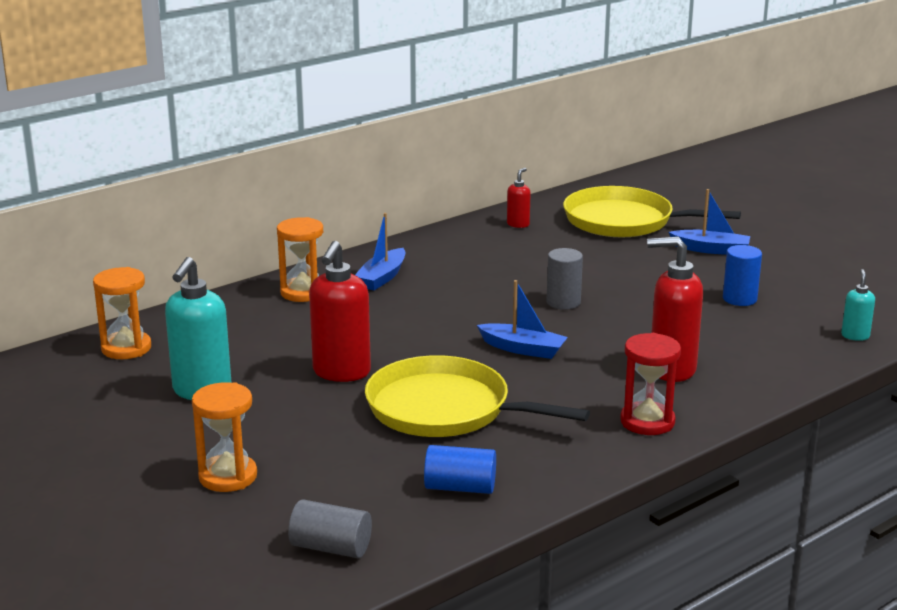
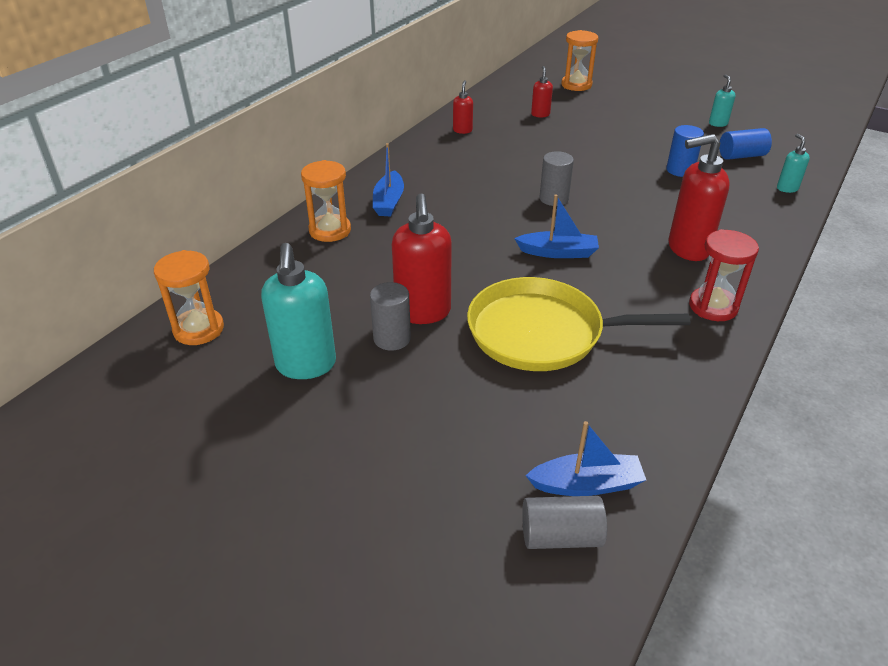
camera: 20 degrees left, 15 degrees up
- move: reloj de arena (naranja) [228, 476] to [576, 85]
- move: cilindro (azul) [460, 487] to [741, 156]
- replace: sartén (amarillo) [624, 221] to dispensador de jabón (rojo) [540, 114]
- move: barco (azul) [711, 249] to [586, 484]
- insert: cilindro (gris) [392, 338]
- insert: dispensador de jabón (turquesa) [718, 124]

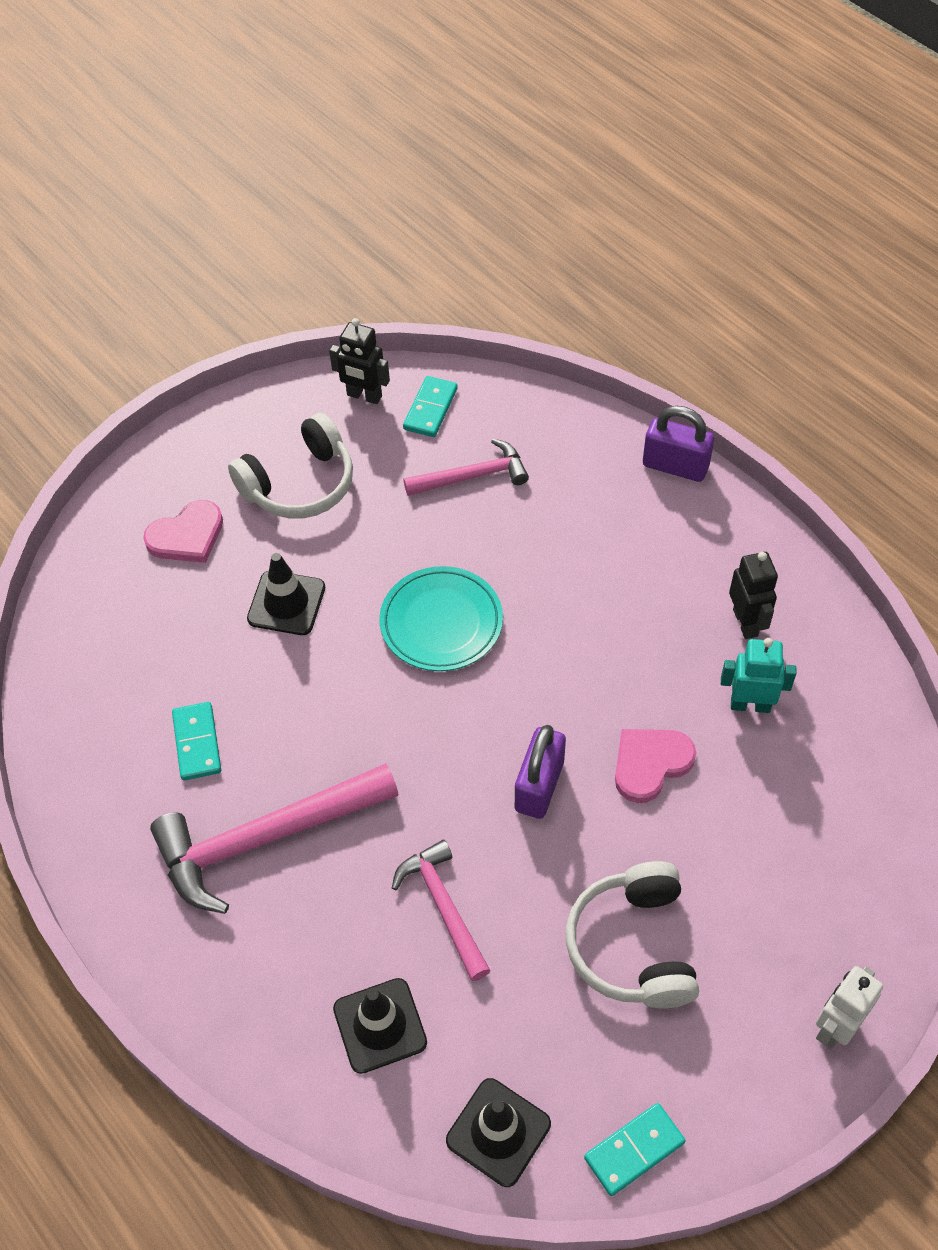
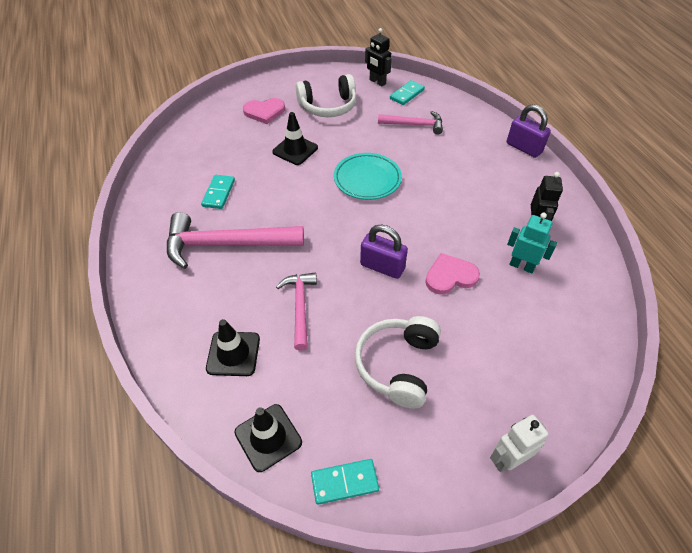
camera: 20 degrees right, 5 degrees down
- rotate: candado (morado) [539, 786] = [382, 267] 75 degrees clockwise

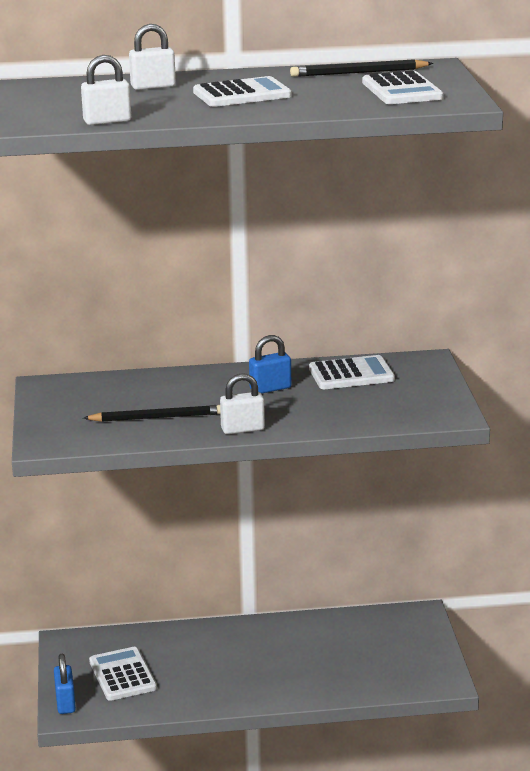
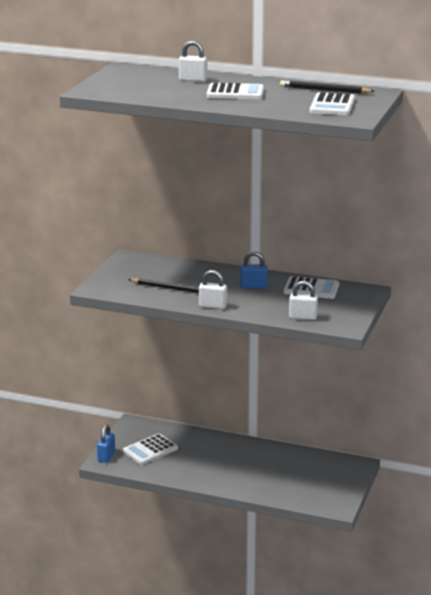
camera: 25 degrees right, 0 degrees up
- move: candado (blanco) [107, 121] to [303, 317]
- rotate: calculadora (blanco) [122, 675] = [150, 450] 135 degrees counterclockwise

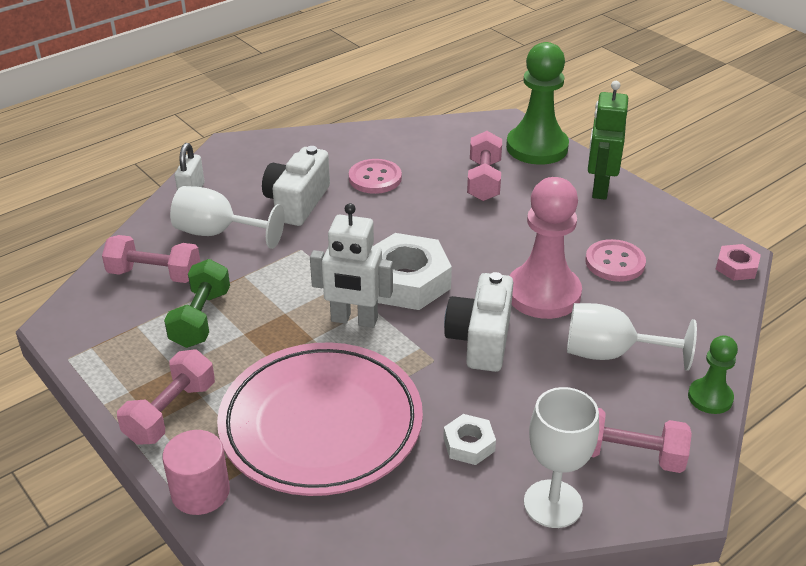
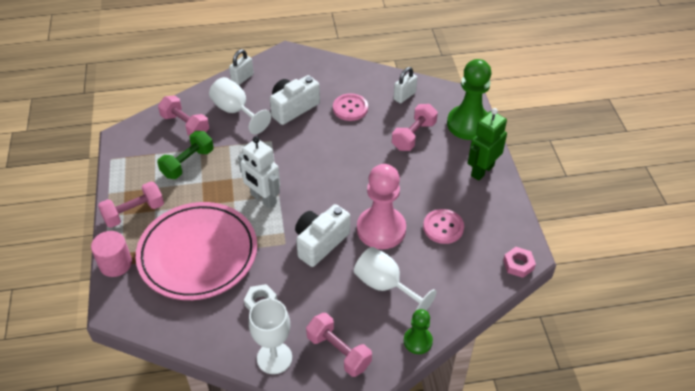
camera: 30 degrees right, 10 degrees up
- delete: tuerca (blanco) [406, 281]
- insert: candado (blanco) [404, 96]

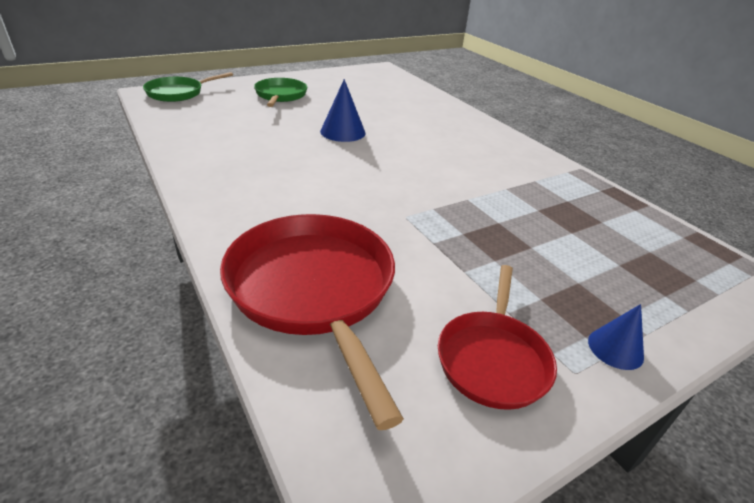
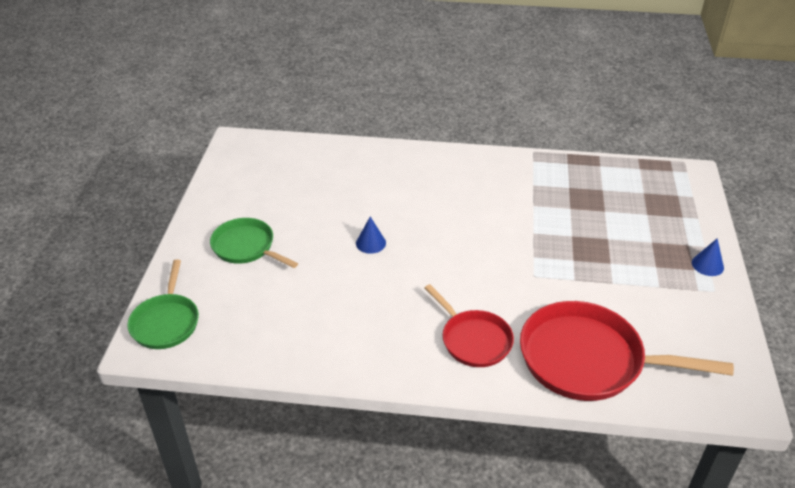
camera: 50 degrees left, 5 degrees up
- resize: cono (azul) [343, 132] = [371, 243] x0.65
- move: sartén (rojo) [493, 358] to [473, 340]

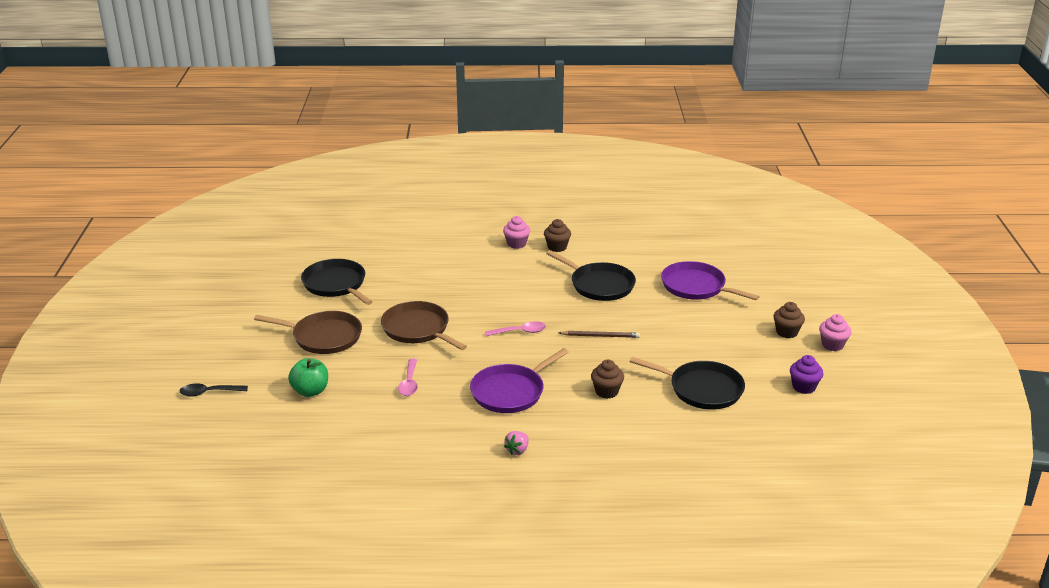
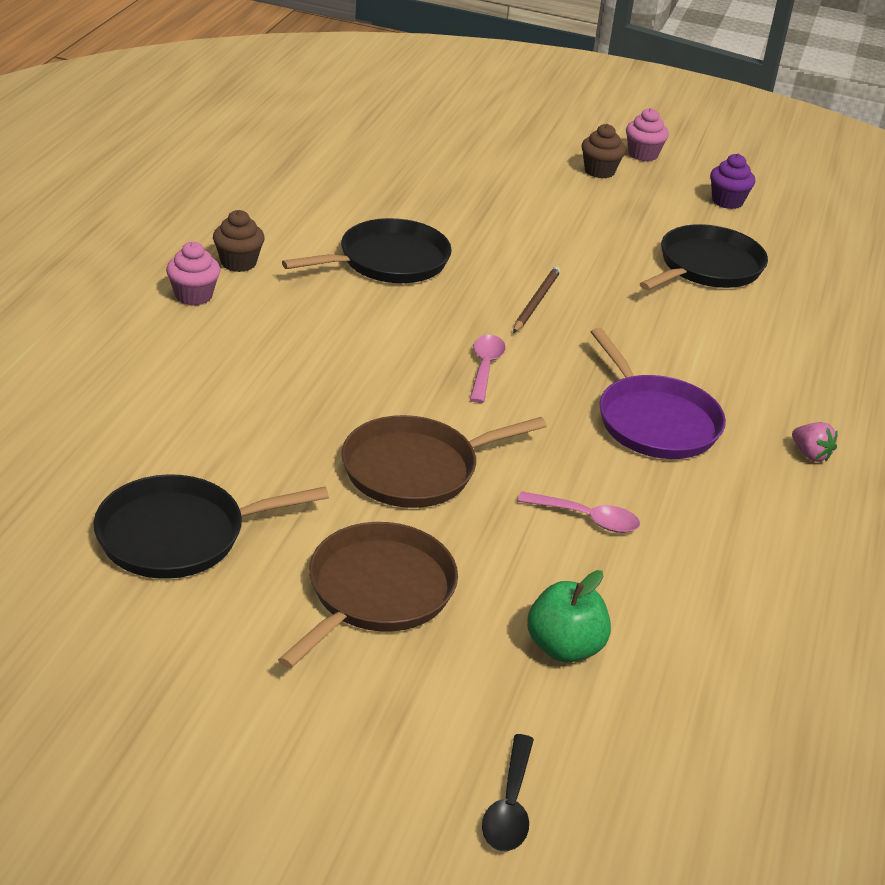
camera: 75 degrees left, 5 degrees up
- delete: magdalena (marrón) [606, 391]
- delete: sartén (morado) [696, 287]

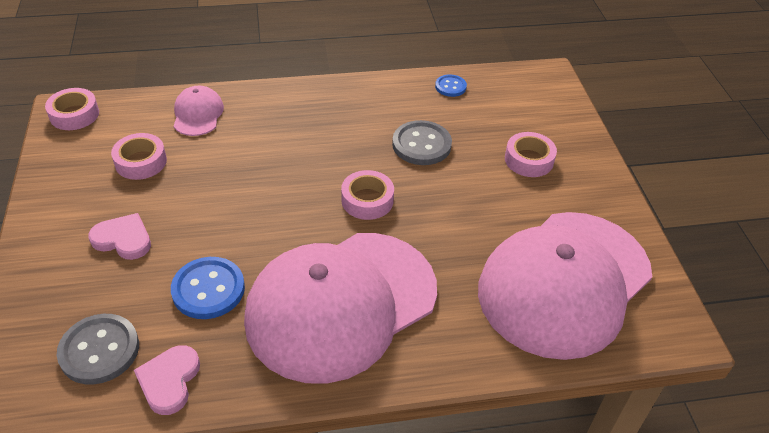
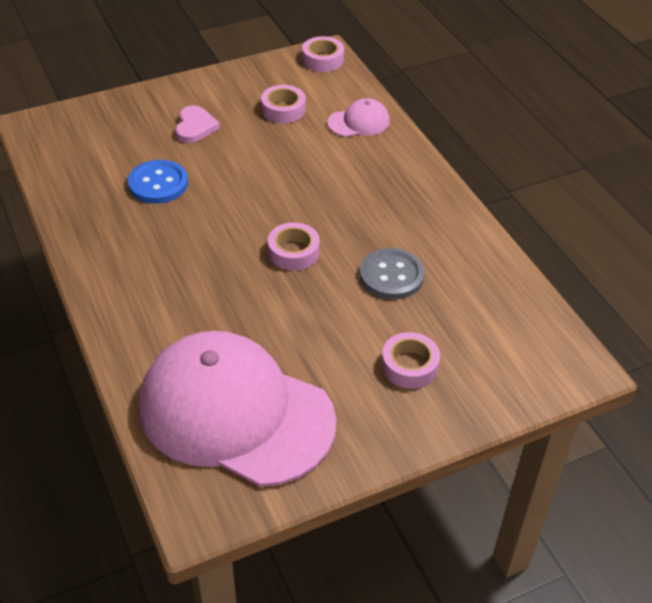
camera: 75 degrees right, 0 degrees up
- delete: botón (gris) [99, 350]
- delete: corazón (rosa) [169, 381]
- delete: gorra (rosa) [341, 304]
- delete: botón (azul) [450, 87]

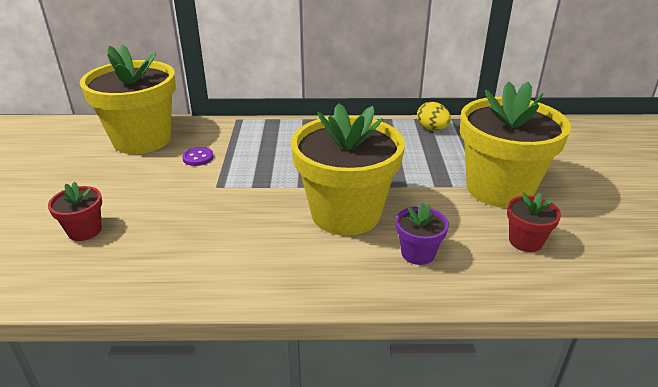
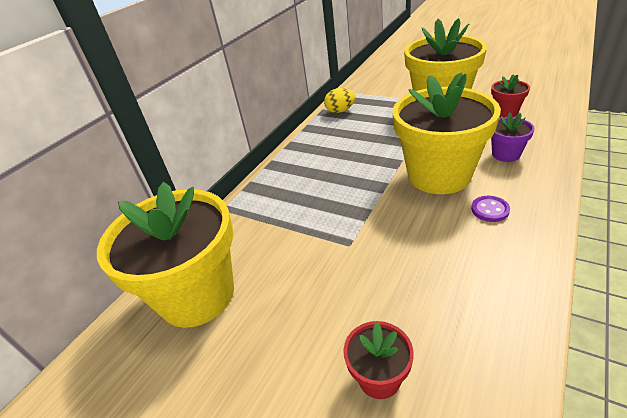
camera: 55 degrees left, 5 degrees up
- move: botón (morado) [198, 157] to [490, 210]

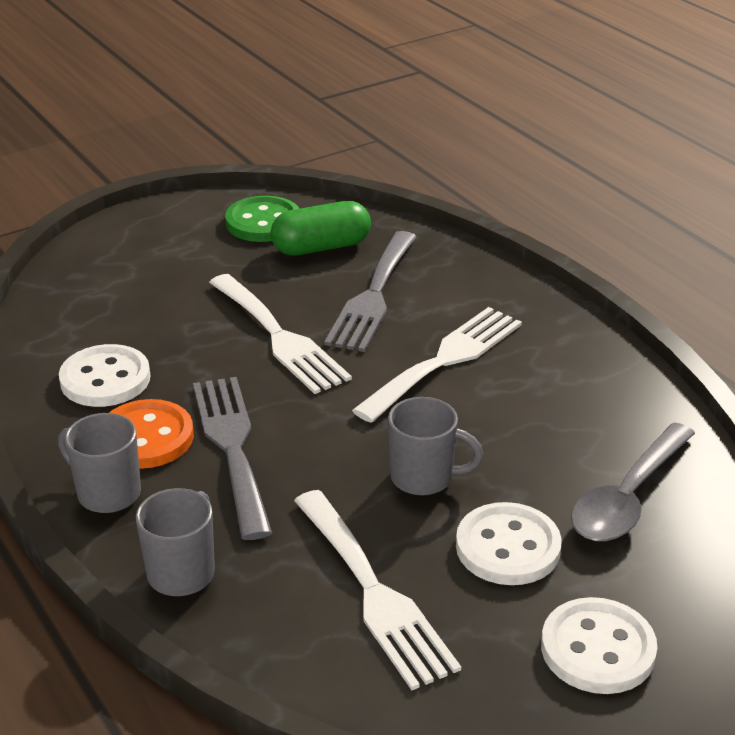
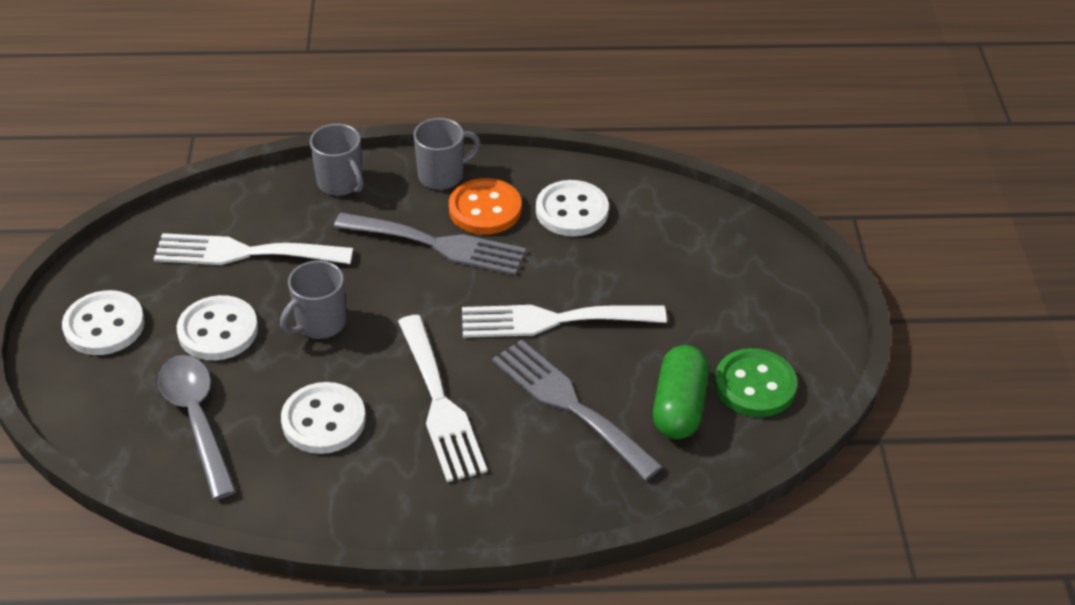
camera: 120 degrees right, 10 degrees up
- insert: botón (blanco) [323, 420]

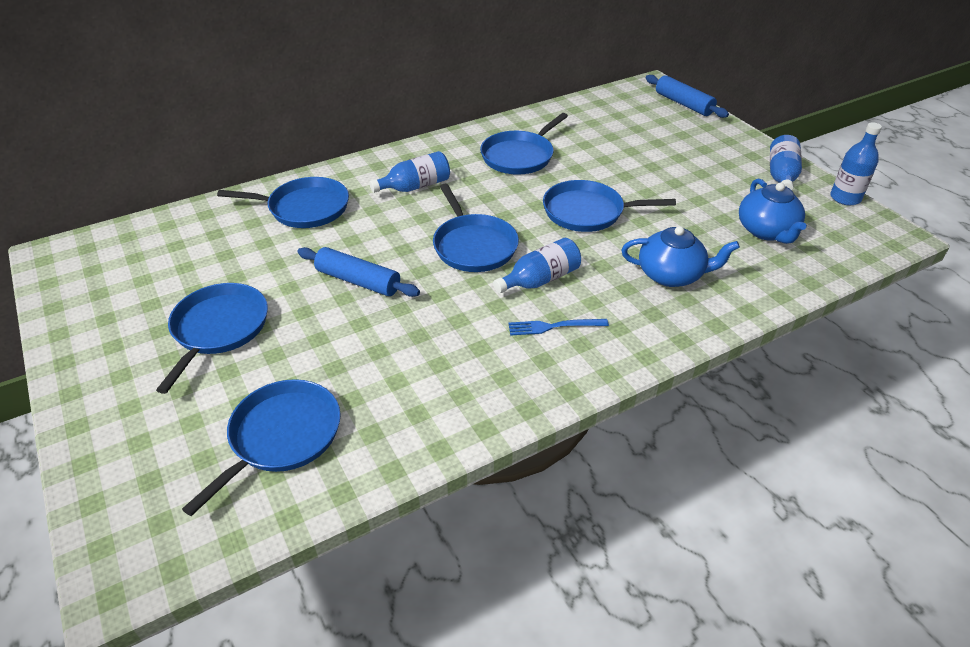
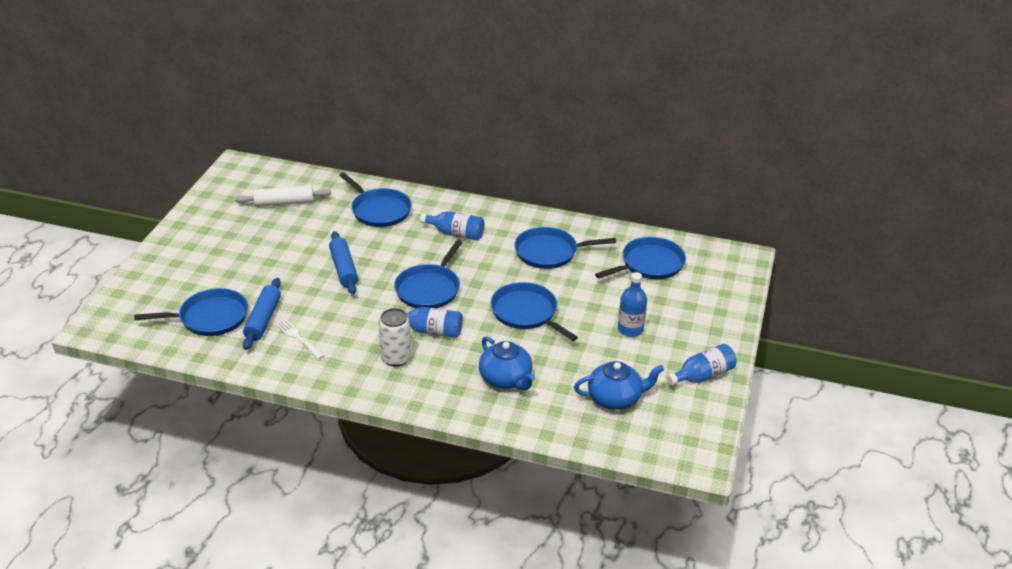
camera: 45 degrees right, 5 degrees down
- move: sartén (azul) [218, 329] to [649, 264]
- replace: tenedor (azul) [554, 326] to lata (blanco) [396, 358]
- move: rodillo (azul) [683, 104] to [263, 319]
- rotate: tetera (azul) [766, 231] = [615, 398] 135 degrees counterclockwise
- move: botella (azul) [845, 198] to [630, 329]
- insert: rodillo (blanco) [284, 203]
- insert: tenedor (blanco) [298, 338]

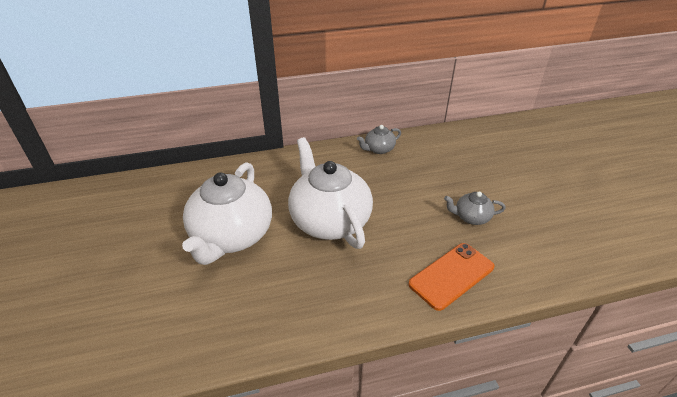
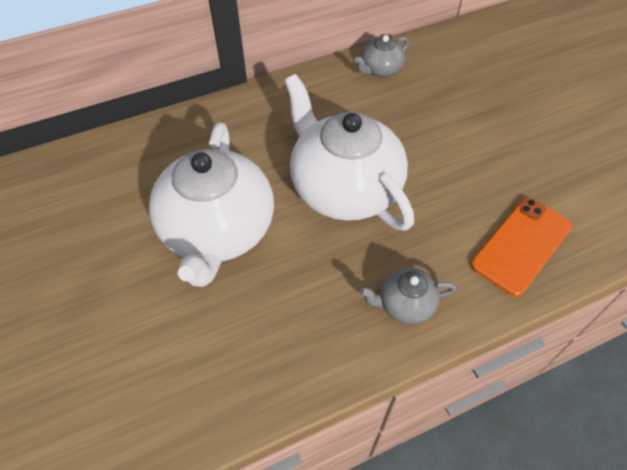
camera: 10 degrees left, 15 degrees up
- move: tetera (gris) [471, 217] to [404, 304]

